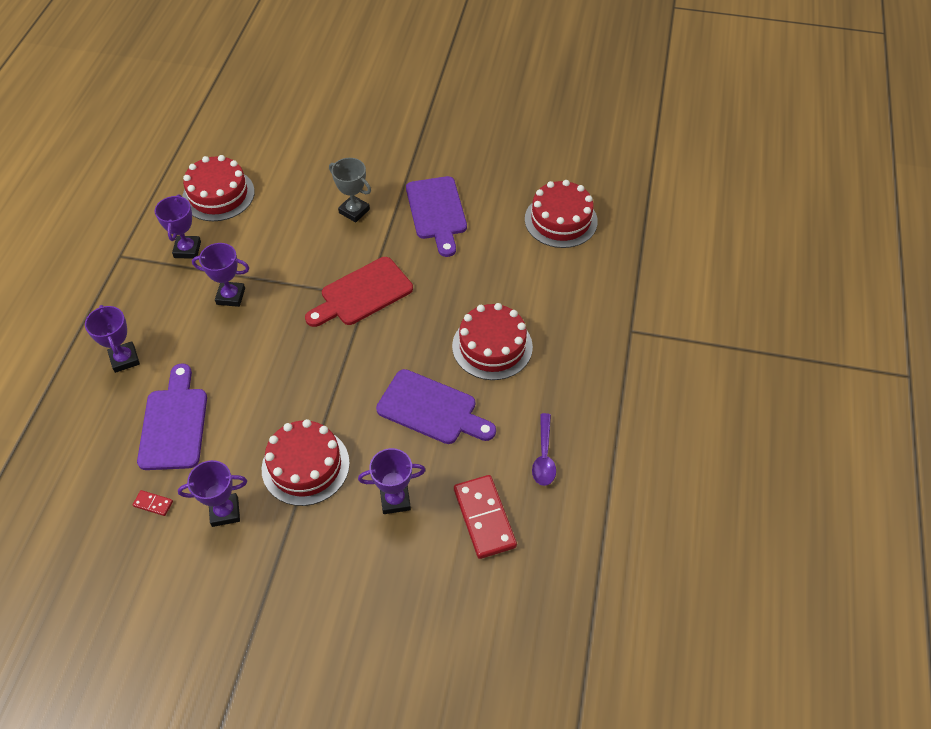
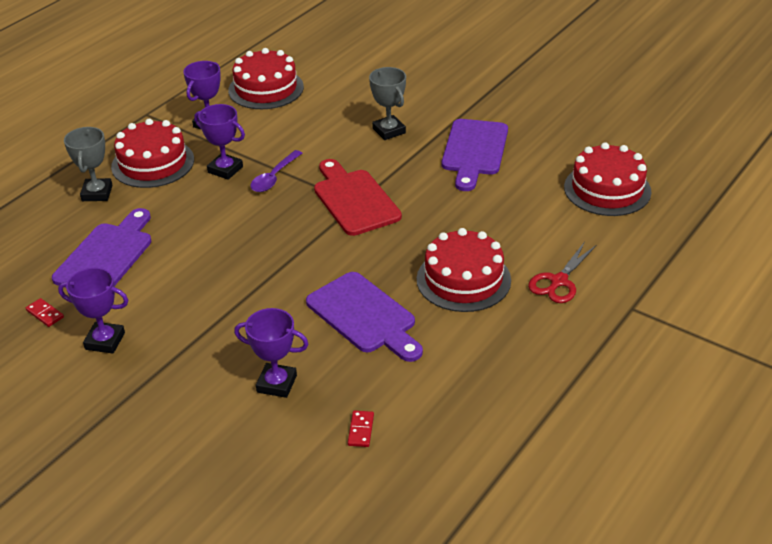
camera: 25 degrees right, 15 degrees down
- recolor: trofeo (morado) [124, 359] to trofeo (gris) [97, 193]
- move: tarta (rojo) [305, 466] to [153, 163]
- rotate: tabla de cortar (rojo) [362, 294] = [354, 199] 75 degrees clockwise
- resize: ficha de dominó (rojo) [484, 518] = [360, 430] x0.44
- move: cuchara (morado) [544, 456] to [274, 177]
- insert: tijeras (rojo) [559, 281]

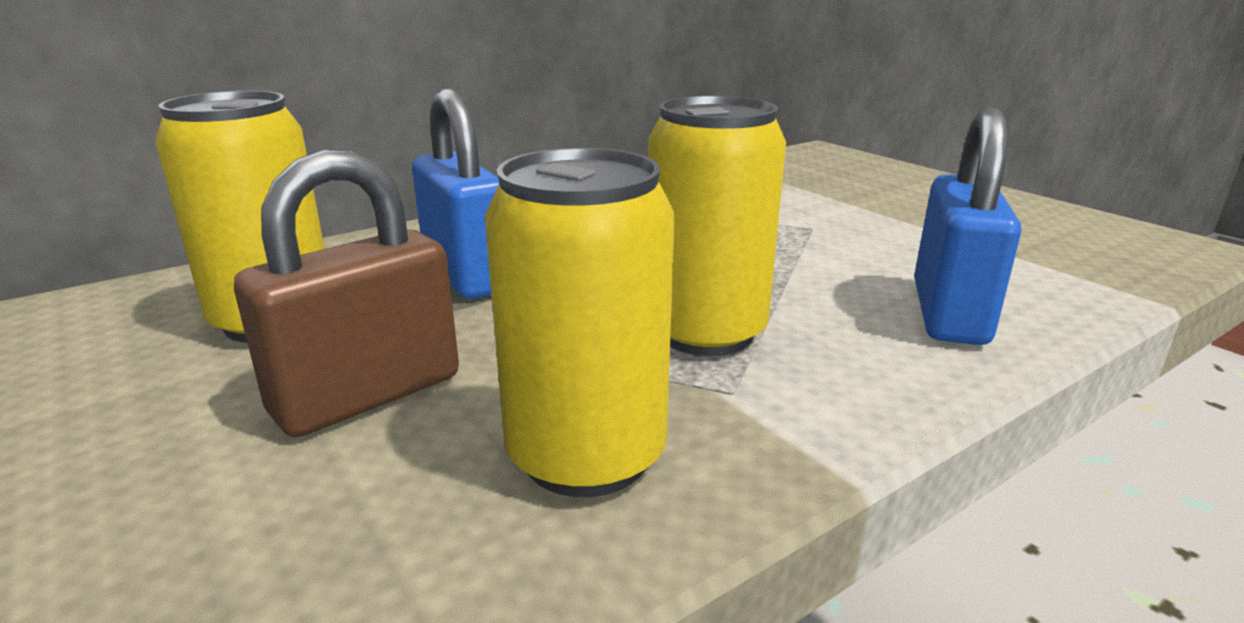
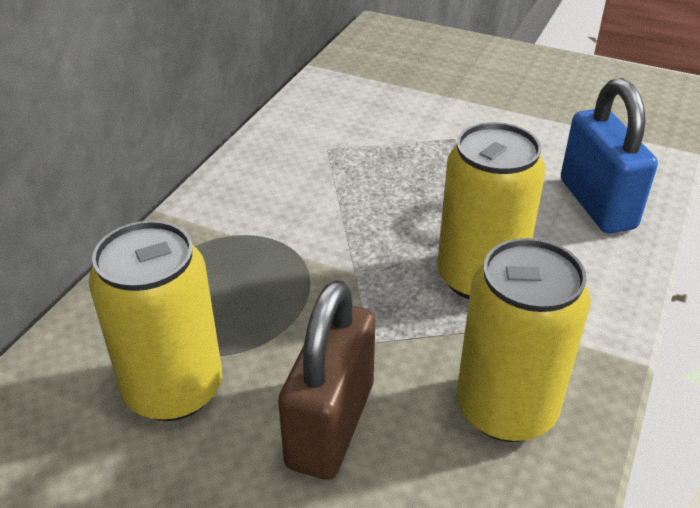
camera: 30 degrees left, 15 degrees up
- delete: candado (azul) [466, 274]

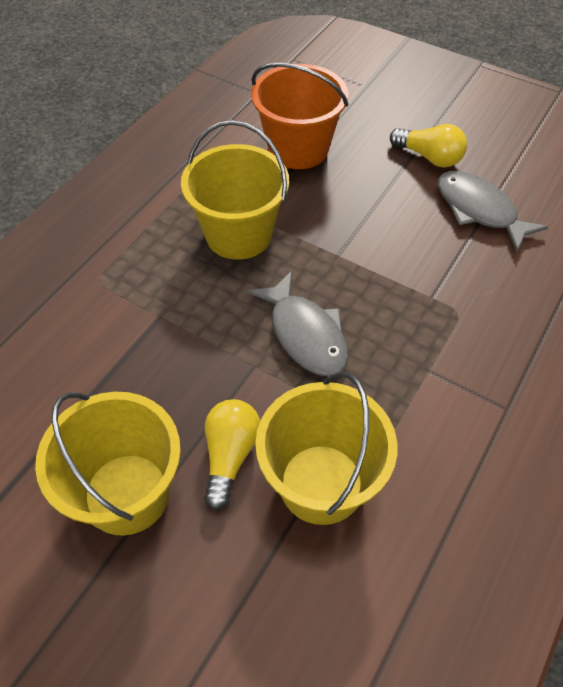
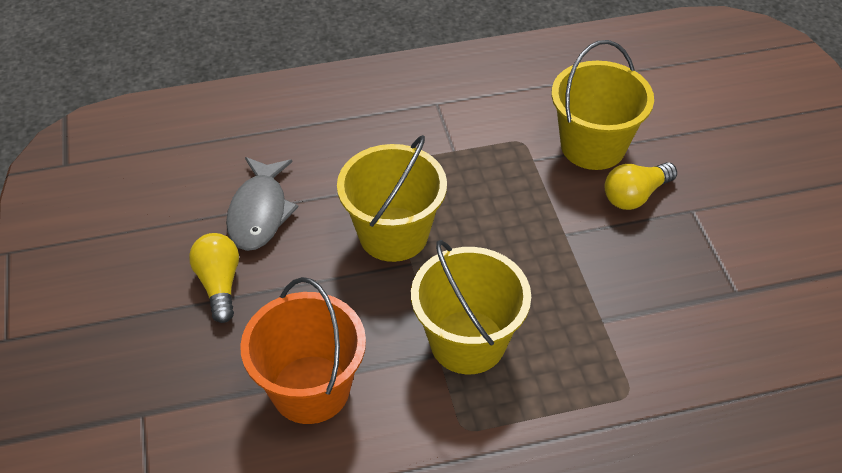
camera: 135 degrees left, 5 degrees down
- move: balde (amarillo) [127, 493] to [393, 234]
- delete: pez (gris) [305, 334]

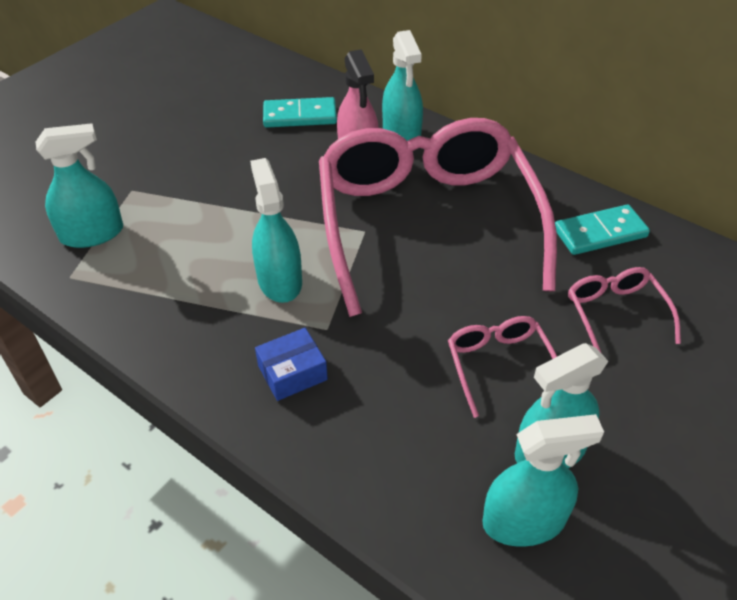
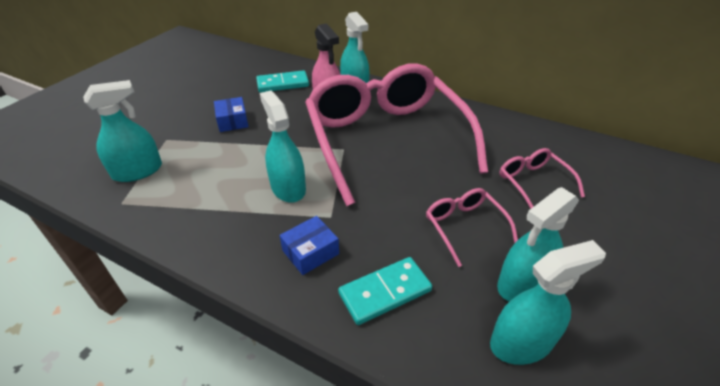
camera: 10 degrees left, 5 degrees down
- move: ficha de dominó (turquesa) [600, 233] to [385, 292]
- insert: caja (azul) [232, 121]

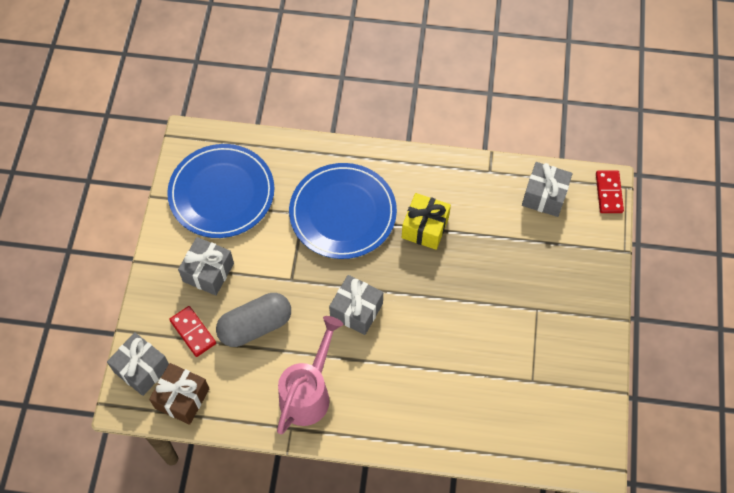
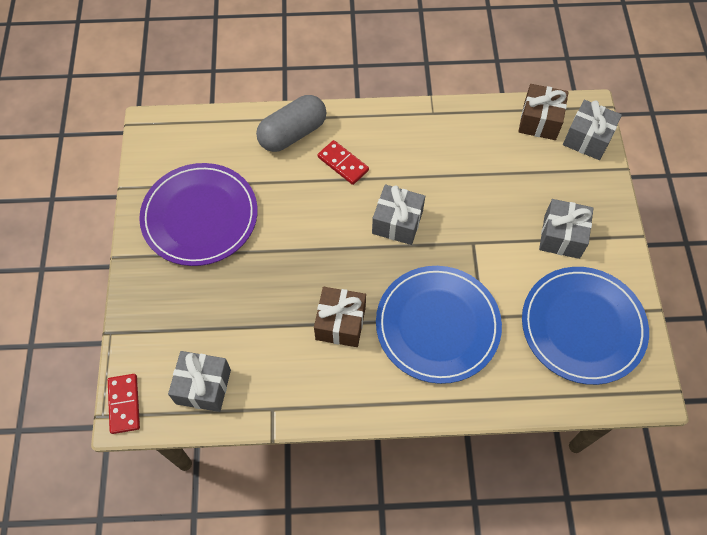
camera: 170 degrees right, 0 degrees up
- move: ficha de dominó (rojo) [193, 332] to [343, 164]
- move: cápsula (gris) [255, 326] to [293, 133]
- delete: regadera (rosa) [308, 393]
- recolor: regalo (amarillo) [425, 228] to regalo (marrón) [340, 323]
- insert: plato (morado) [200, 216]

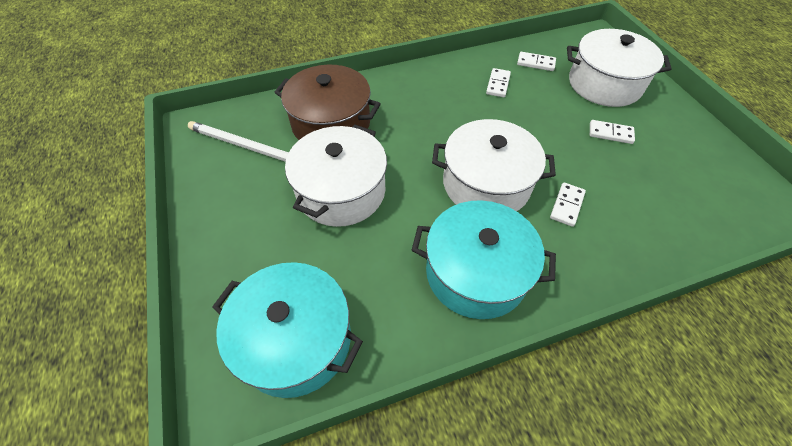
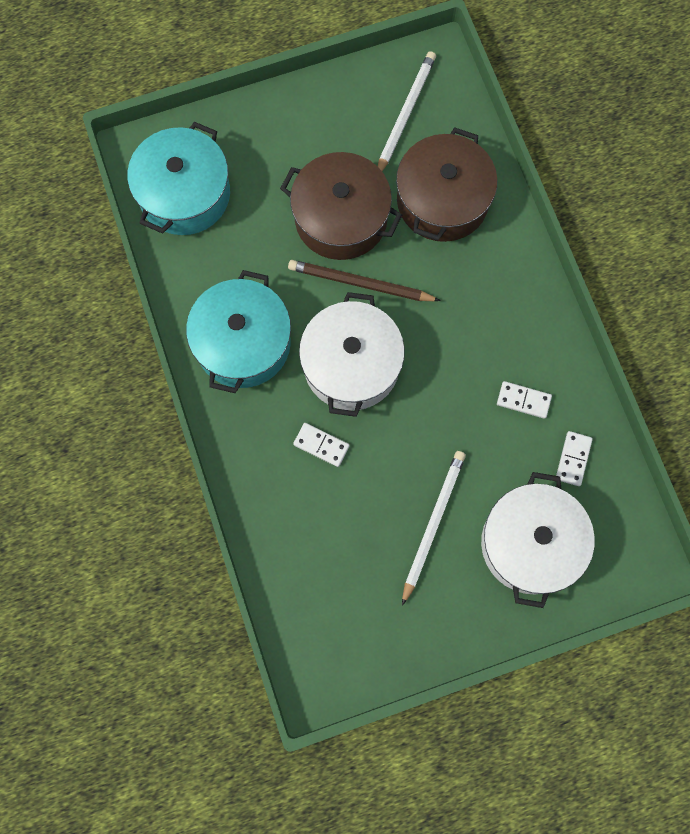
camera: 90 degrees right, 20 degrees up
- recolor: olla (blanco) [341, 191] to olla (marrón) [341, 218]
- replace: ficha de dominó (blanco) [610, 133] to lápiz (blanco) [432, 524]
- insert: lápiz (marrón) [360, 283]

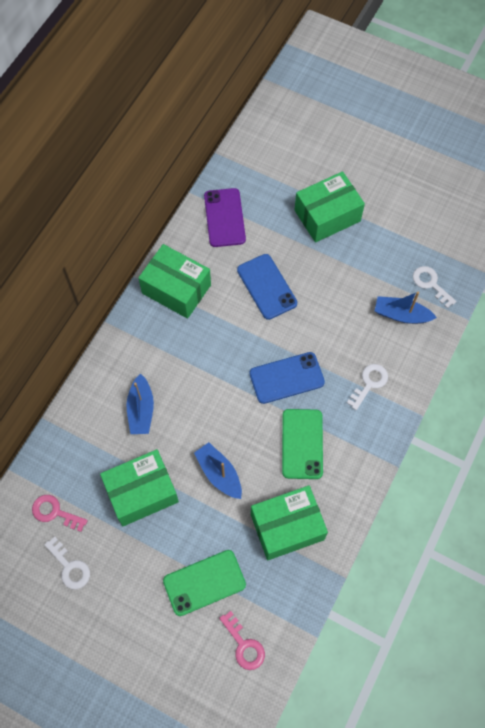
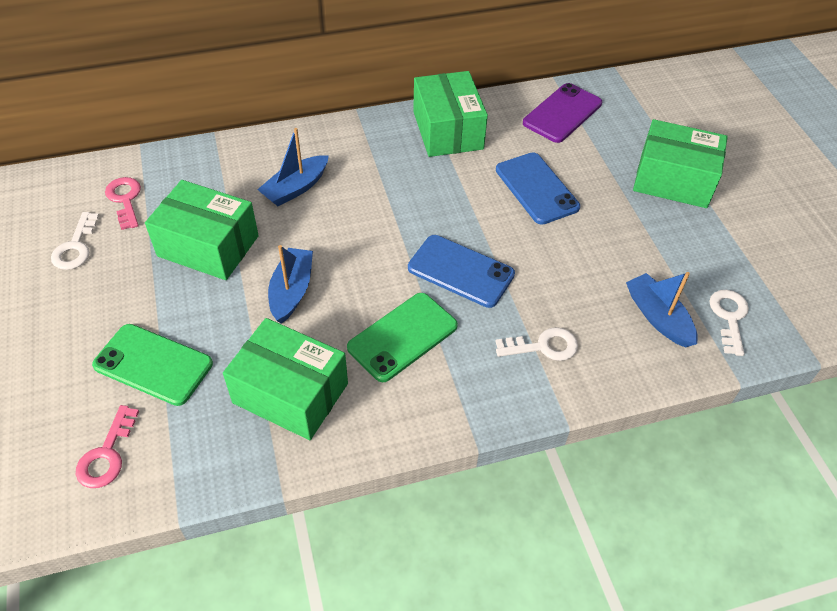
camera: 45 degrees right, 15 degrees down
- rotate: móvil (azul) [267, 286] = [536, 188] 45 degrees counterclockwise

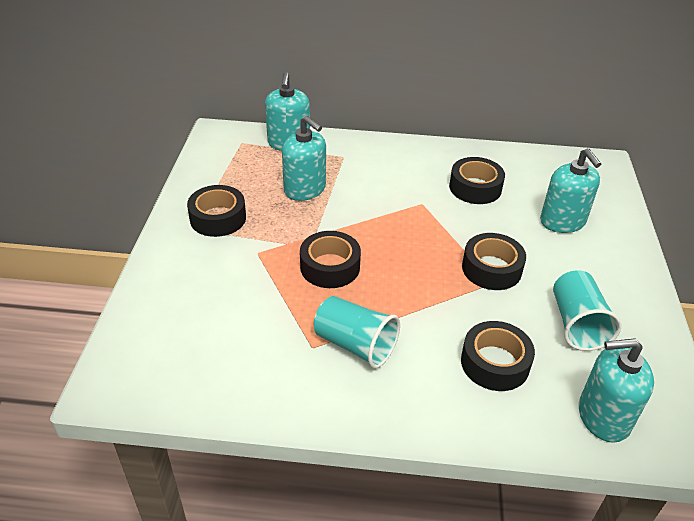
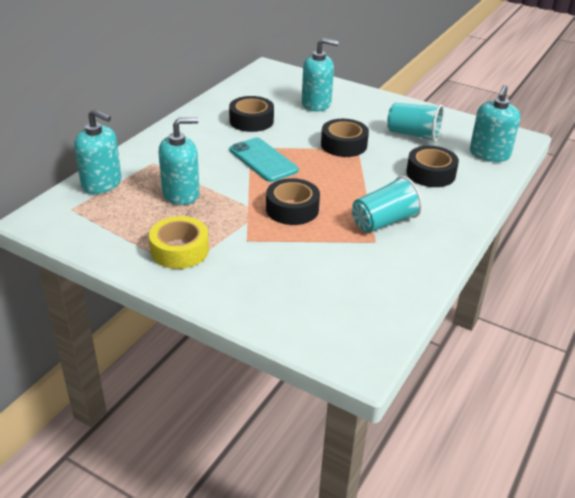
camera: 65 degrees left, 5 degrees down
- recolor: cinta adhesiva (negro) [218, 218] to cinta adhesiva (amarillo) [179, 250]
- insert: móvil (turquesa) [263, 160]

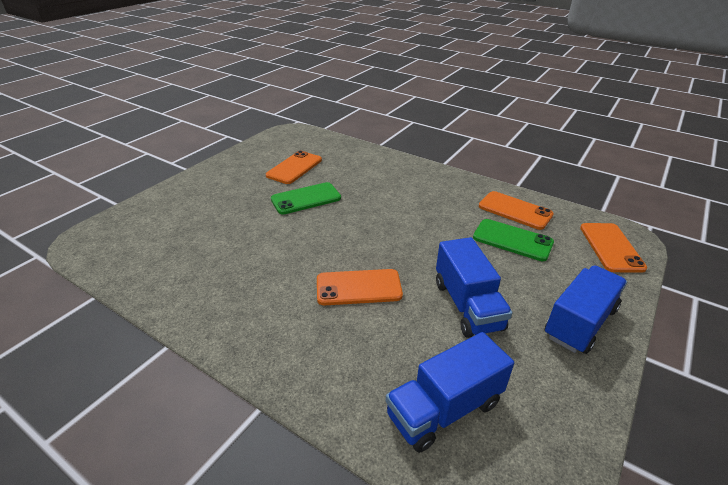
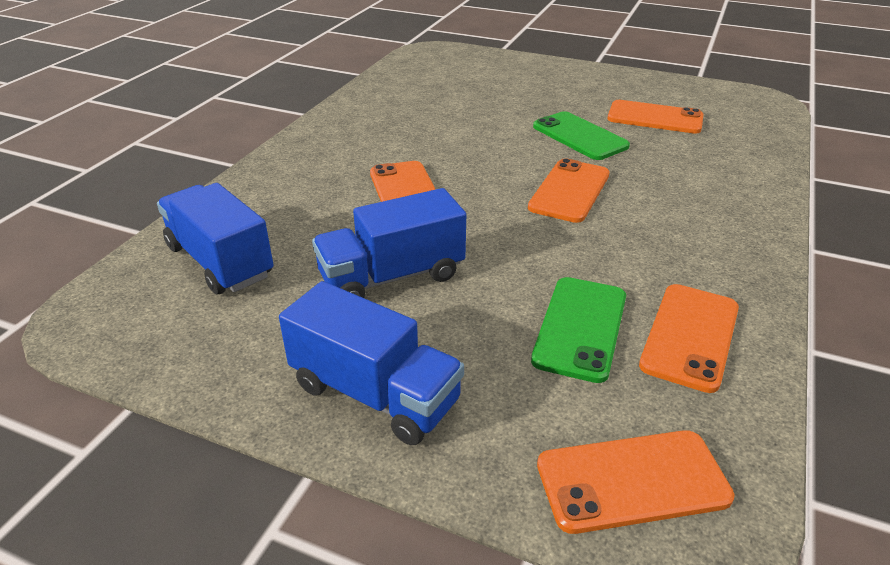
camera: 80 degrees right, 0 degrees up
- insert: móvil (naranja) [569, 191]

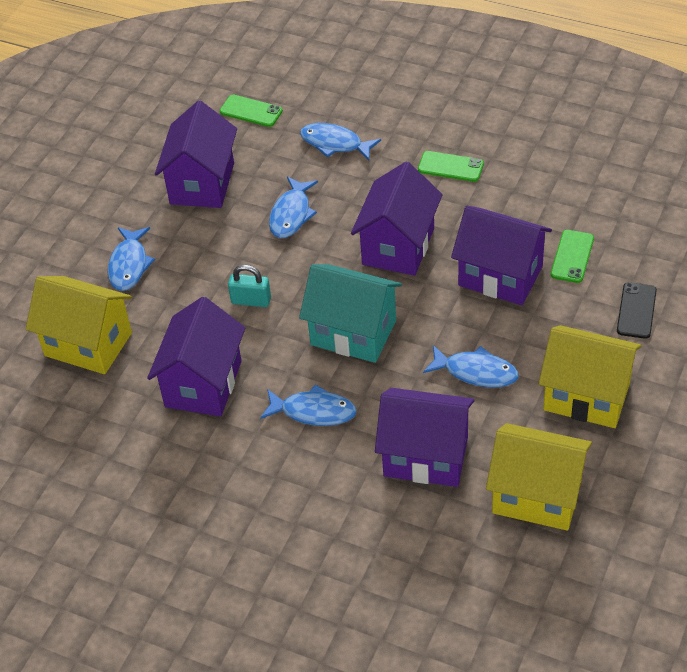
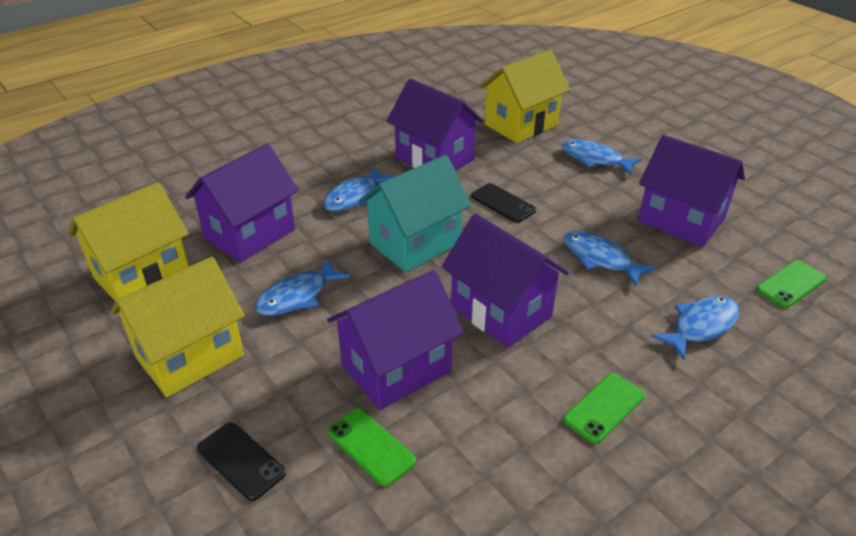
camera: 115 degrees right, 10 degrees down
- replace: candado (turquesa) [251, 300] to móvil (negro) [503, 203]

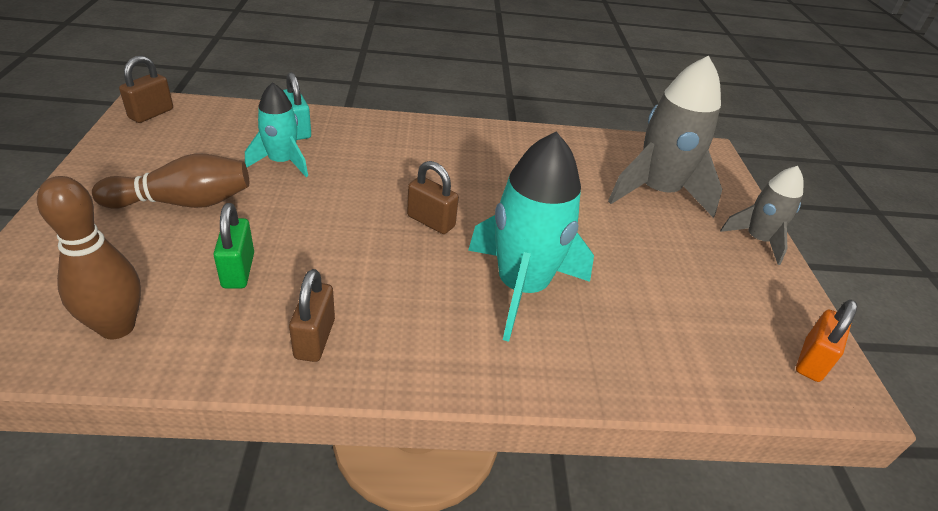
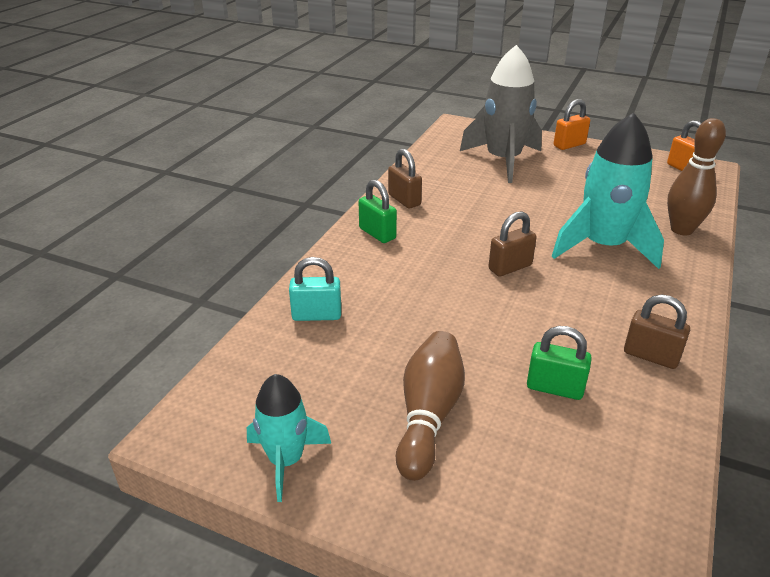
camera: 60 degrees left, 5 degrees down
- move: bolo (marrón) [117, 327] to [681, 230]
- move: candado (marrón) [151, 114] to [404, 200]
- move: cohete (turquesa) [282, 162] to [286, 460]
- replace: cohete (gris) [757, 240] to candado (naranja) [569, 145]
- insert: candado (verde) [377, 233]

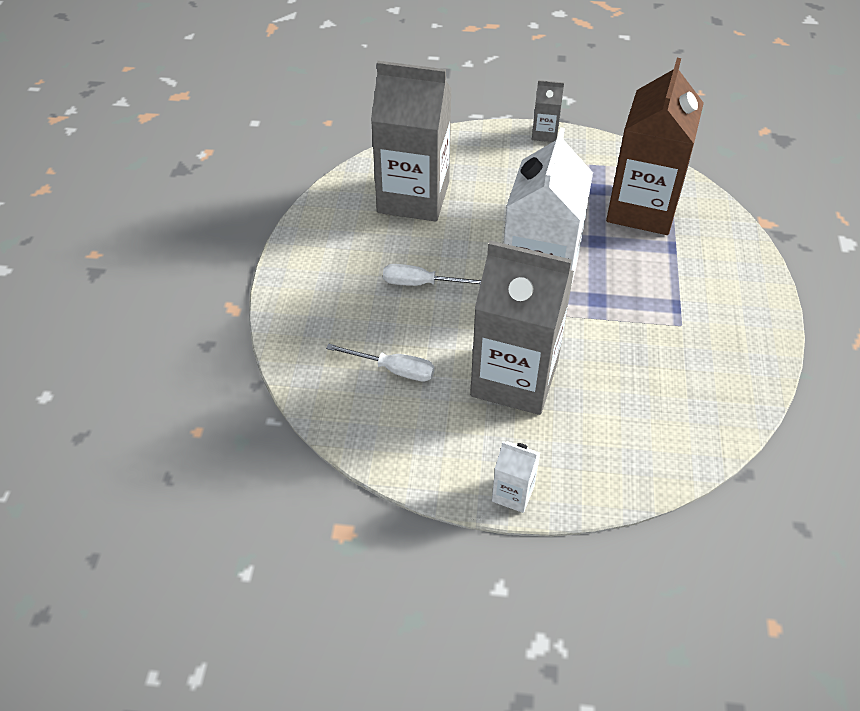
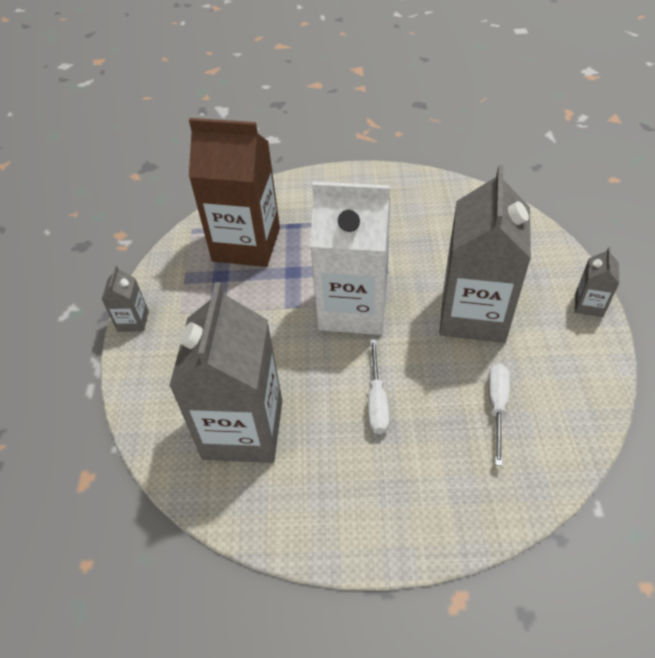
camera: 95 degrees left, 0 degrees up
- recolor: cartón de leche (blanco) [513, 493] to cartón de leche (gris) [589, 305]

